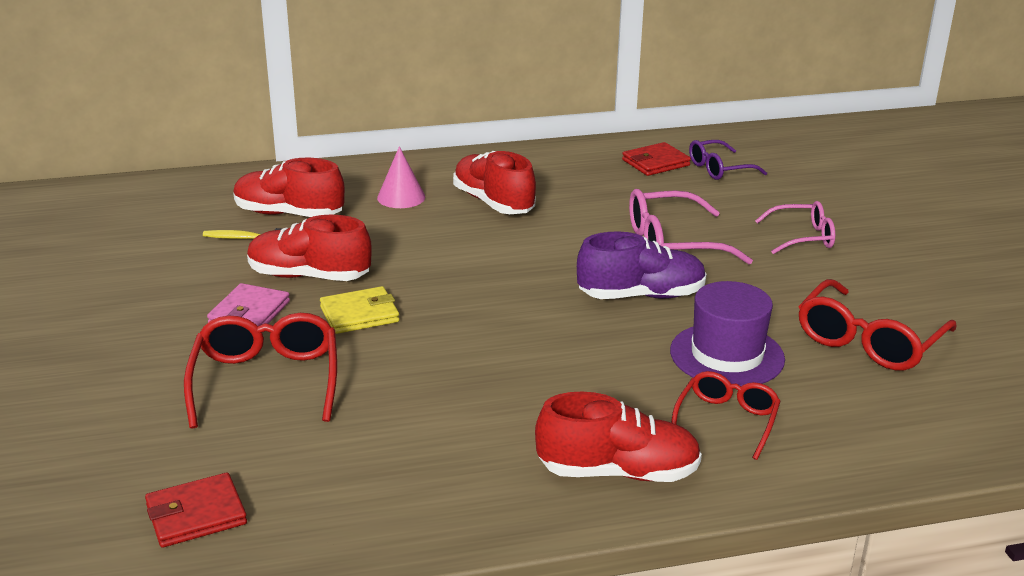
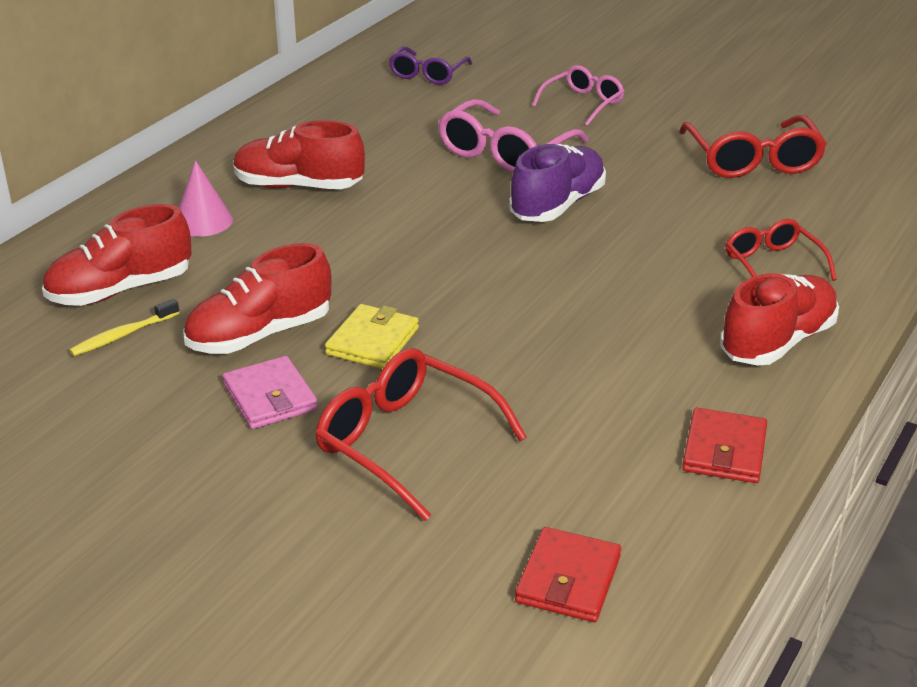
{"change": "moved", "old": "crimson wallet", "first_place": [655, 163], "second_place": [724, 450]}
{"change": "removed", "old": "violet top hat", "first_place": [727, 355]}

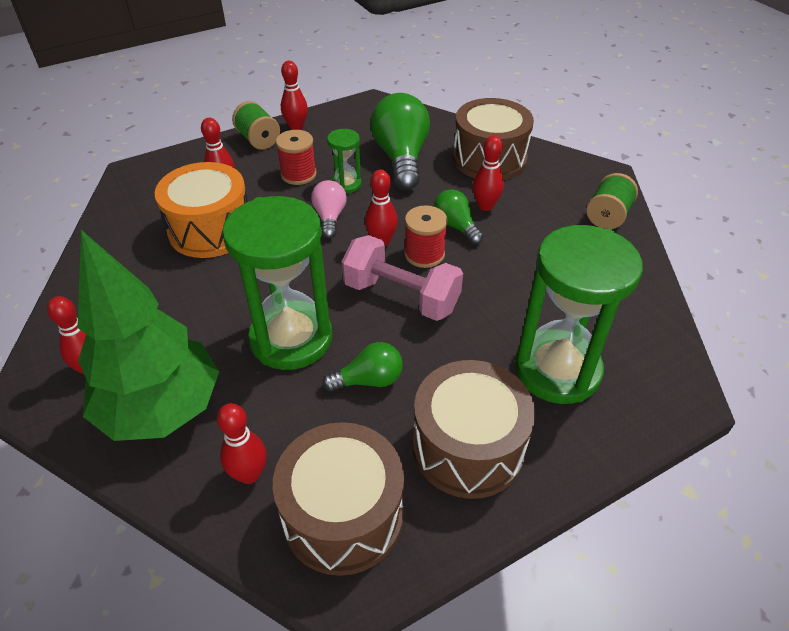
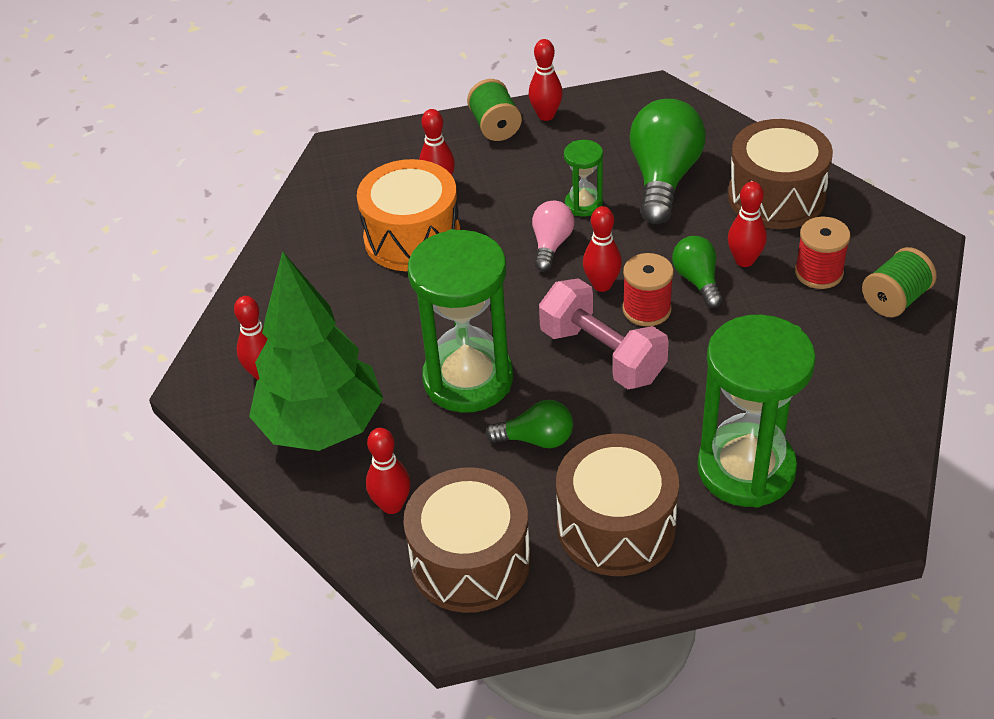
{"change": "moved", "old": "crimson spool", "first_place": [298, 174], "second_place": [818, 272]}

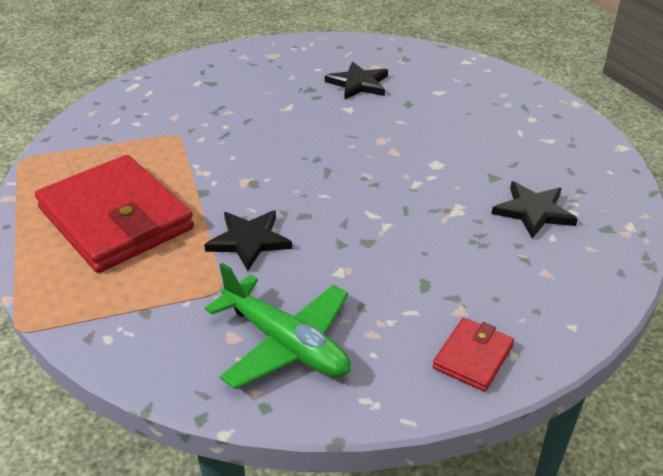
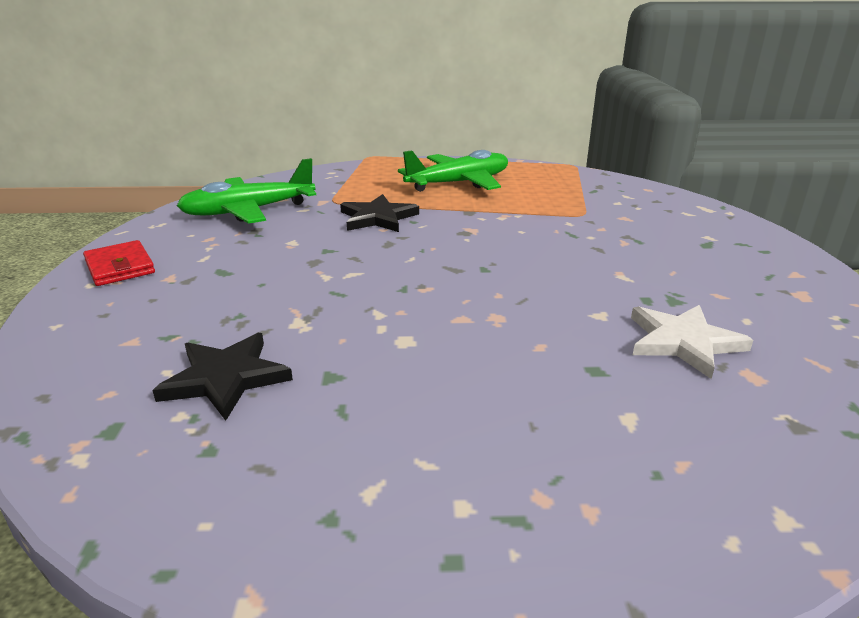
{"change": "replaced", "old": "crimson wallet", "new": "leaf-green aeroplane", "first_place": [116, 219], "second_place": [459, 183]}
{"change": "recoloured", "old": "black five-pointed star", "new": "pure white five-pointed star", "first_place": [358, 84], "second_place": [683, 342]}

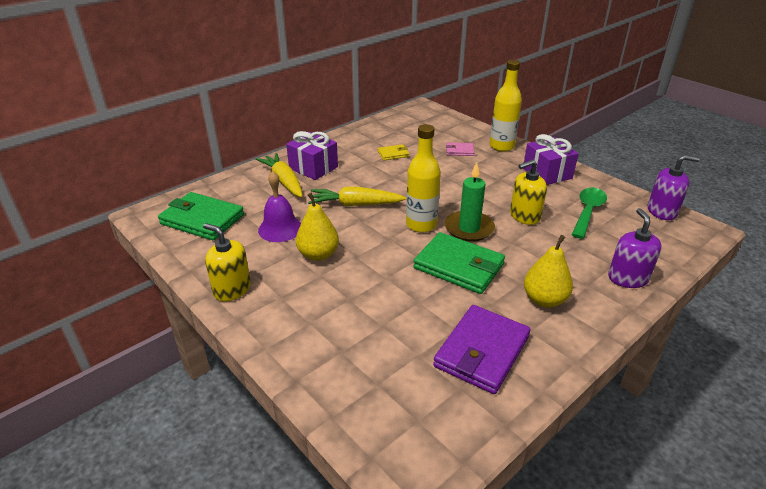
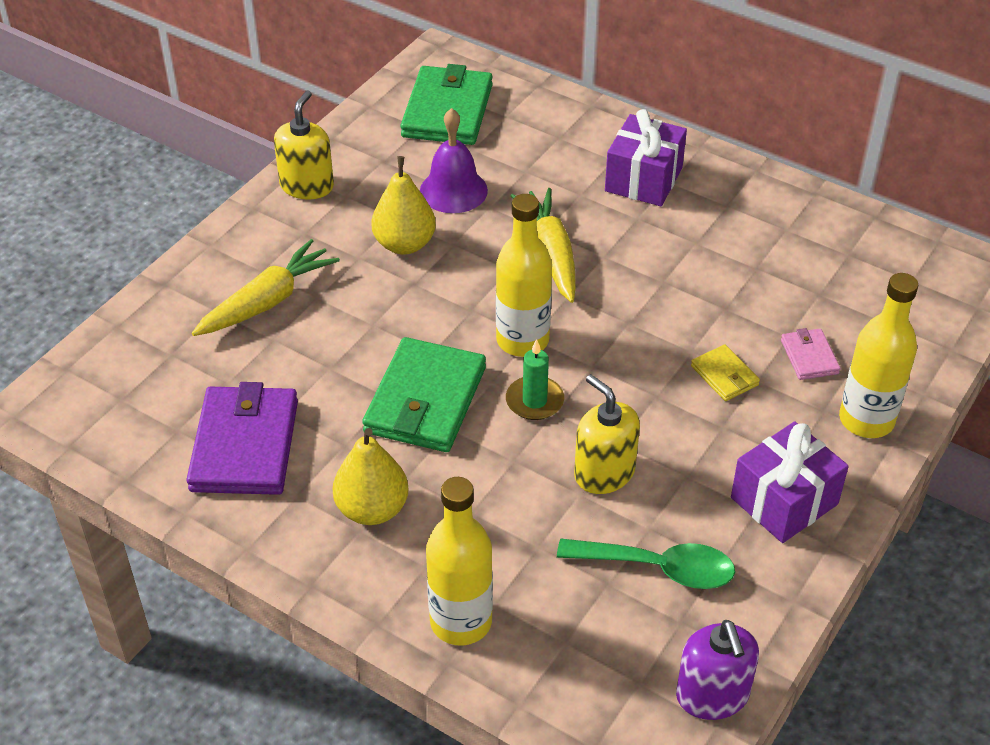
{"change": "turned", "old": "violet wallet", "first_place": [482, 352], "second_place": [245, 445], "degrees": 75}
{"change": "moved", "old": "yellow carrot", "first_place": [284, 181], "second_place": [267, 301]}
{"change": "replaced", "old": "violet pump bottle", "new": "yellow flask", "first_place": [627, 278], "second_place": [461, 622]}
{"change": "resized", "old": "leaf-green candle", "first_place": [469, 228], "second_place": [534, 401], "factor": 0.67}
{"change": "moved", "old": "yellow wallet", "first_place": [393, 154], "second_place": [724, 376]}

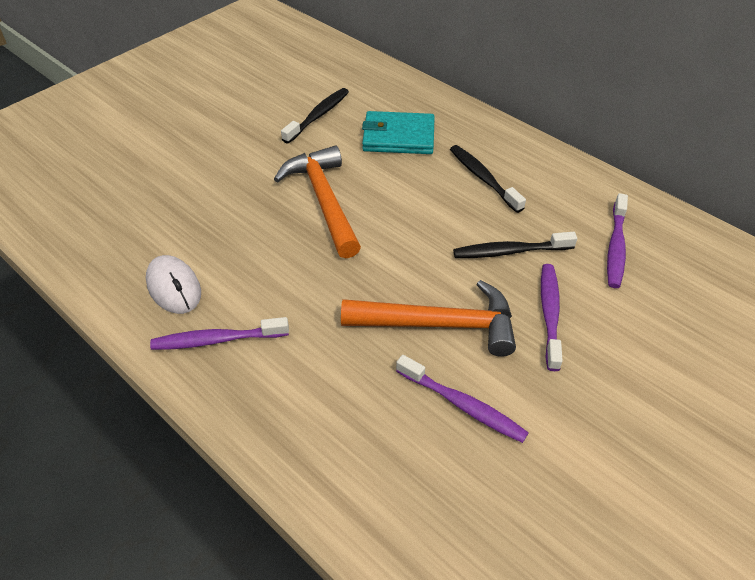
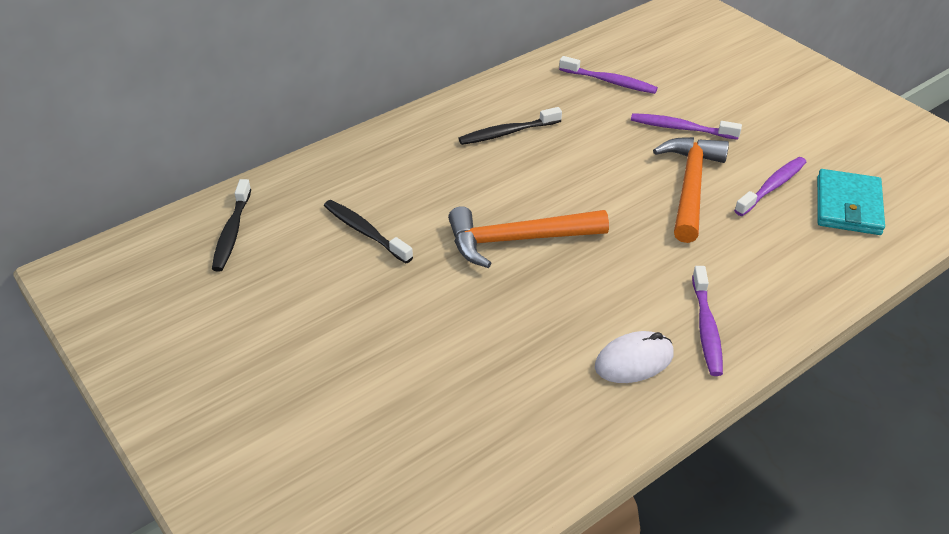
{"change": "moved", "old": "black dental brush", "first_place": [509, 251], "second_place": [232, 232]}
{"change": "moved", "old": "teal wallet", "first_place": [398, 136], "second_place": [848, 206]}

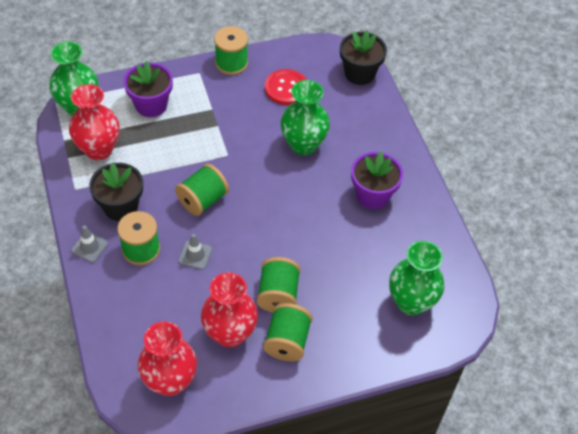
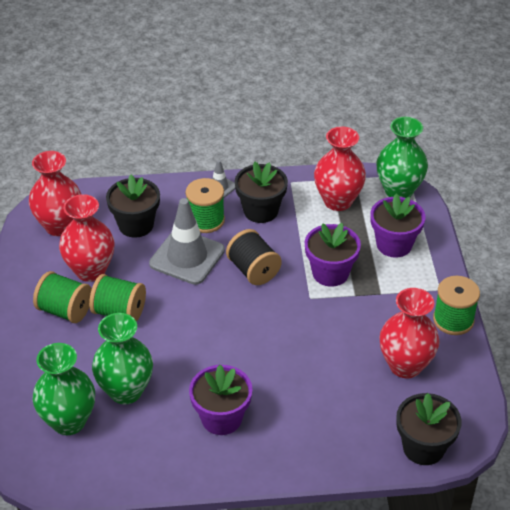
{"change": "moved", "old": "leaf-green vase", "first_place": [303, 144], "second_place": [126, 391]}
{"change": "added", "new": "black plant pot", "second_place": [136, 225]}
{"change": "resized", "old": "gray road cone", "first_place": [195, 255], "second_place": [187, 257], "factor": 2.08}
{"change": "recoloured", "old": "leaf-green spool", "new": "black spool", "first_place": [203, 200], "second_place": [253, 270]}
{"change": "added", "new": "violet plant pot", "second_place": [330, 273]}
{"change": "replaced", "old": "crimson sewing button", "new": "crimson vase", "first_place": [286, 88], "second_place": [405, 365]}

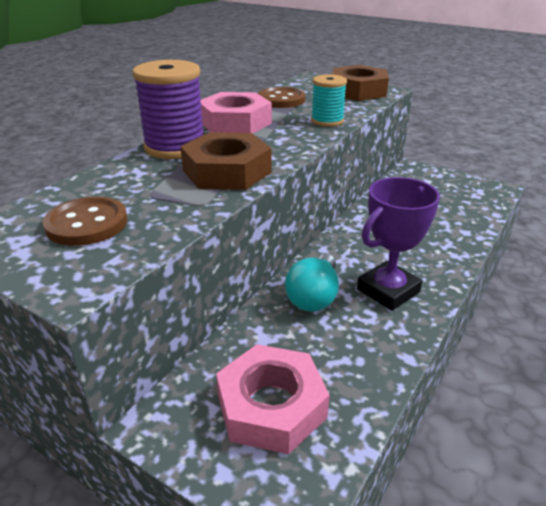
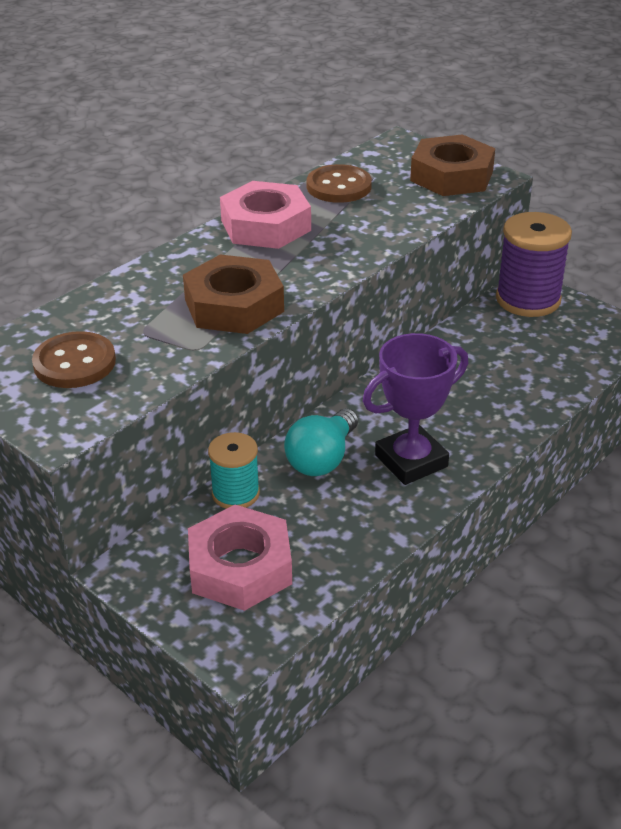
{"change": "moved", "old": "teal spool", "first_place": [327, 121], "second_place": [235, 493]}
{"change": "moved", "old": "violet spool", "first_place": [175, 147], "second_place": [528, 299]}

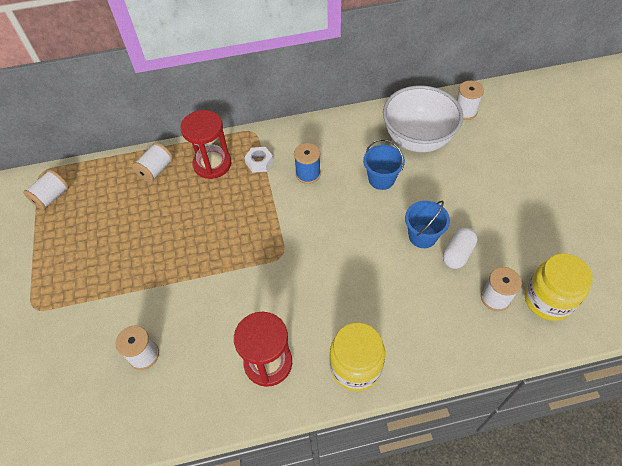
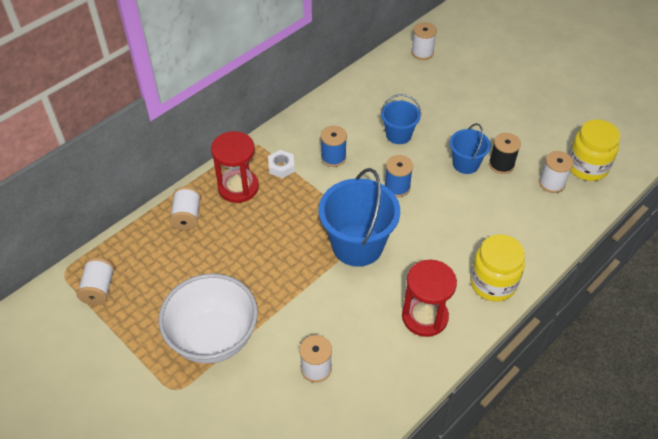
{"change": "moved", "old": "pure white bowl", "first_place": [417, 140], "second_place": [213, 338]}
{"change": "added", "new": "blue sand bucket", "second_place": [357, 245]}
{"change": "added", "new": "blue spool", "second_place": [397, 187]}
{"change": "replaced", "old": "pure white capsule", "new": "black spool", "first_place": [457, 253], "second_place": [501, 164]}

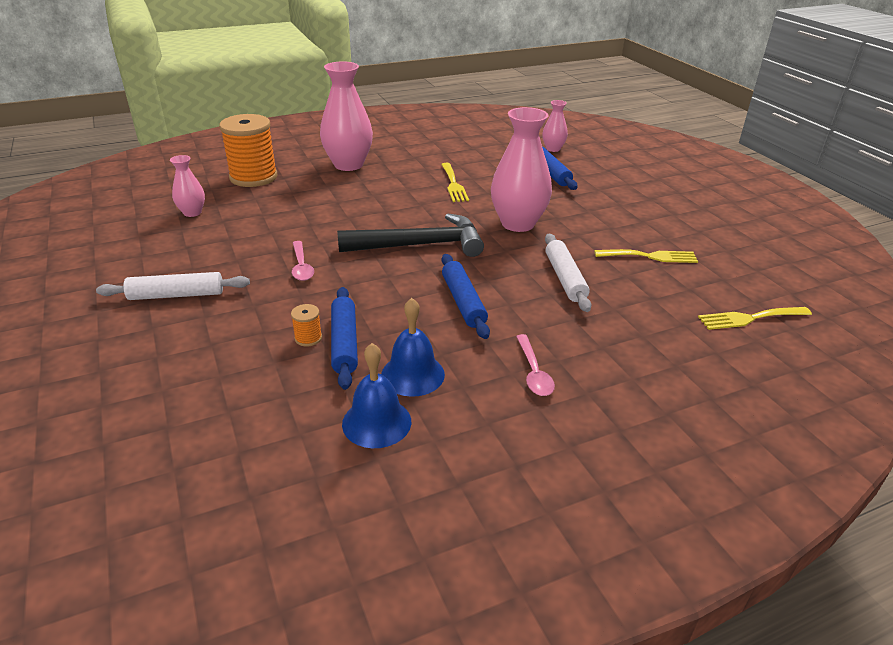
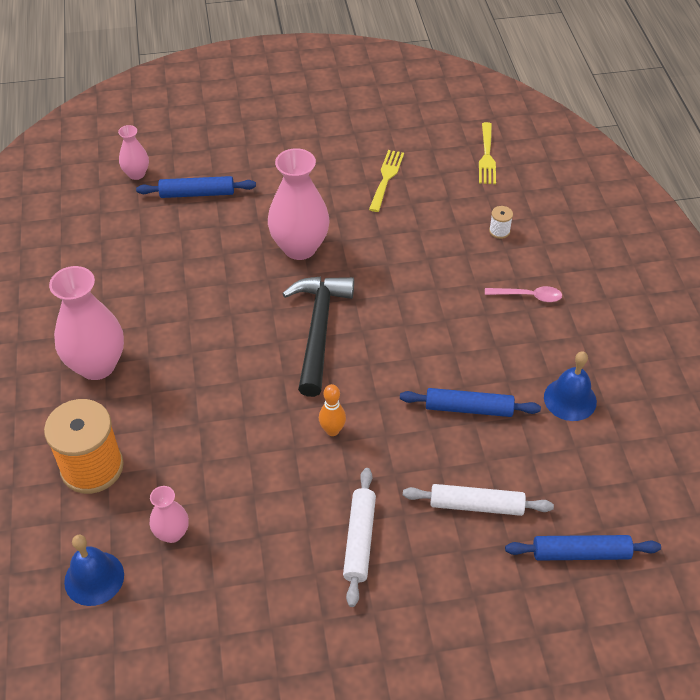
{"change": "moved", "old": "blue bell", "first_place": [413, 374], "second_place": [94, 578]}
{"change": "replaced", "old": "rosy teaspoon", "new": "orange bowling pin", "first_place": [301, 266], "second_place": [332, 430]}
{"change": "moved", "old": "pure white rolling pin", "first_place": [565, 278], "second_place": [476, 505]}
{"change": "added", "new": "pure white spool", "second_place": [499, 231]}
{"change": "moved", "old": "blue rolling pin", "first_place": [463, 302], "second_place": [580, 553]}
{"change": "removed", "old": "orange spool", "first_place": [308, 338]}
{"change": "removed", "old": "yellow table fork", "first_place": [453, 184]}

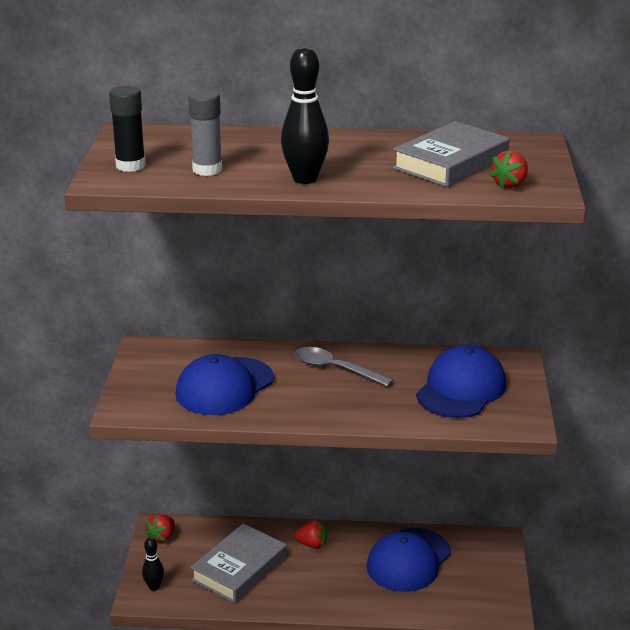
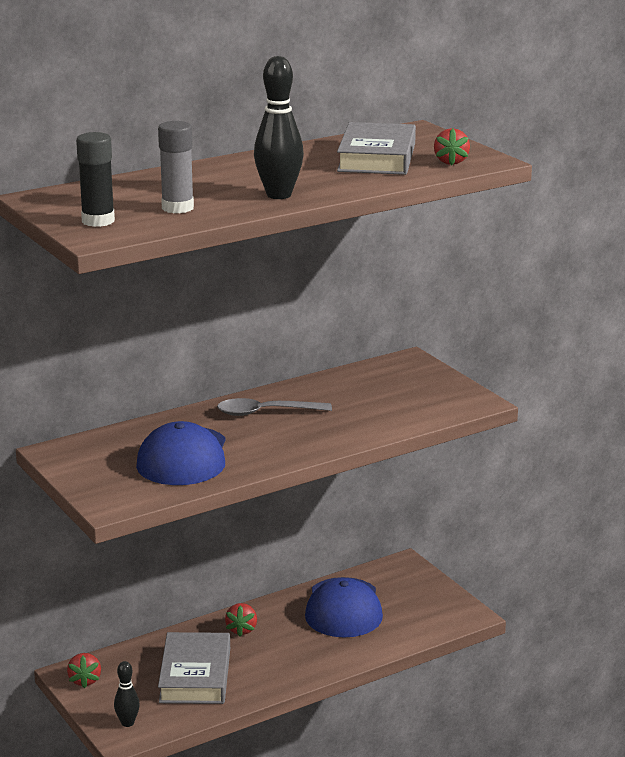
{"change": "turned", "old": "crimson berry", "first_place": [312, 544], "second_place": [241, 630], "degrees": 120}
{"change": "removed", "old": "blue cap", "first_place": [461, 389]}

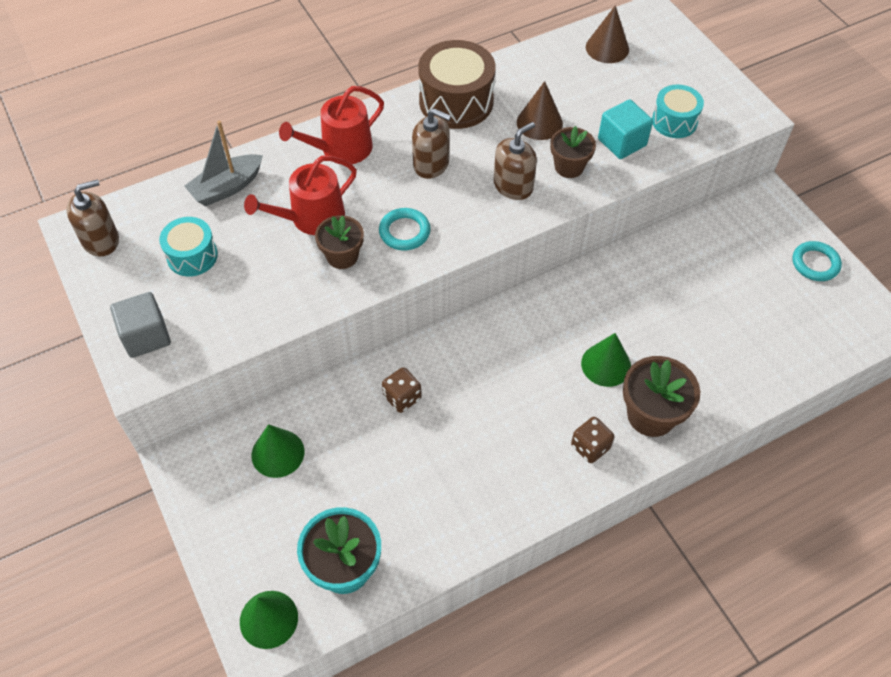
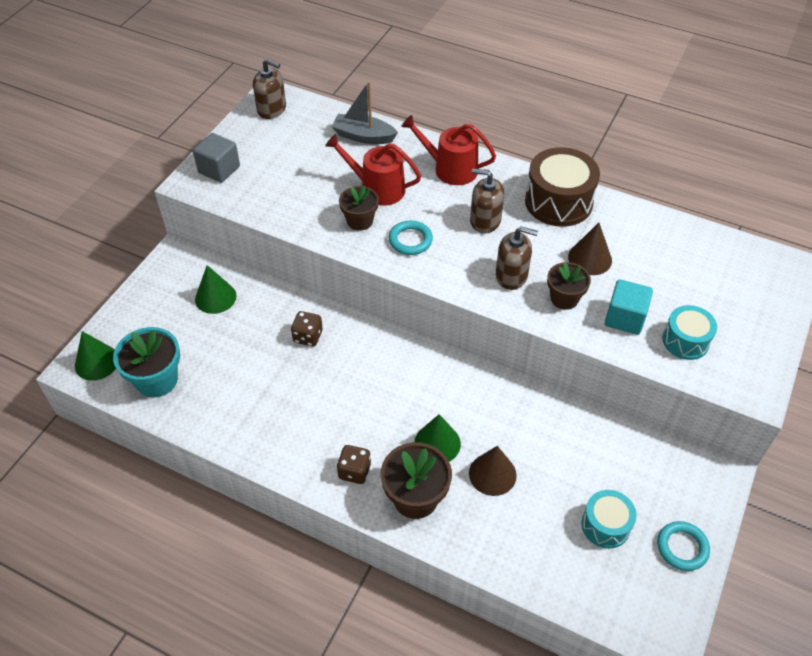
{"change": "moved", "old": "russet cone shape", "first_place": [607, 48], "second_place": [492, 474]}
{"change": "turned", "old": "russet pump bottle", "first_place": [431, 164], "second_place": [485, 221], "degrees": 120}
{"change": "moved", "old": "teal drum", "first_place": [192, 256], "second_place": [605, 525]}

